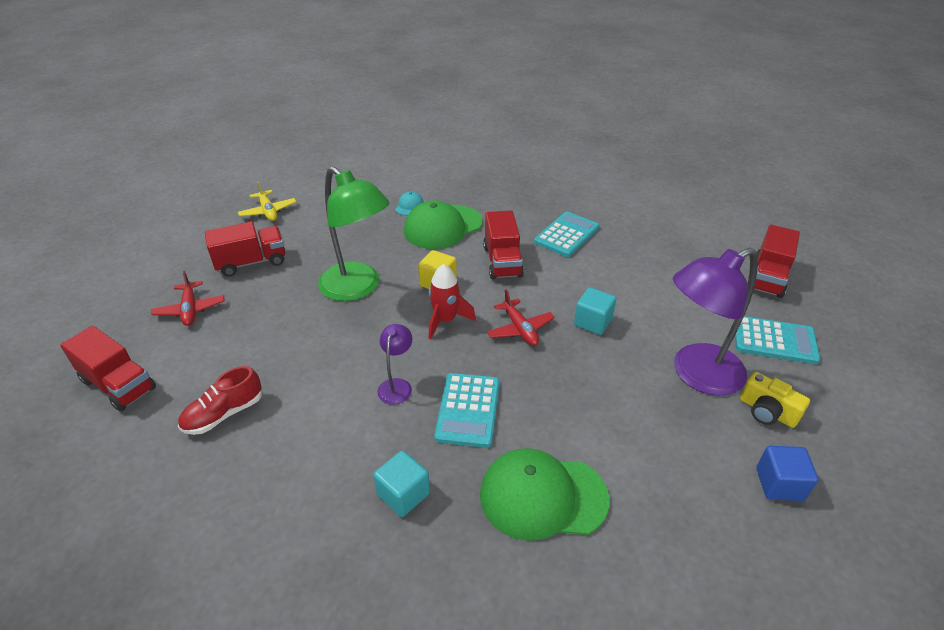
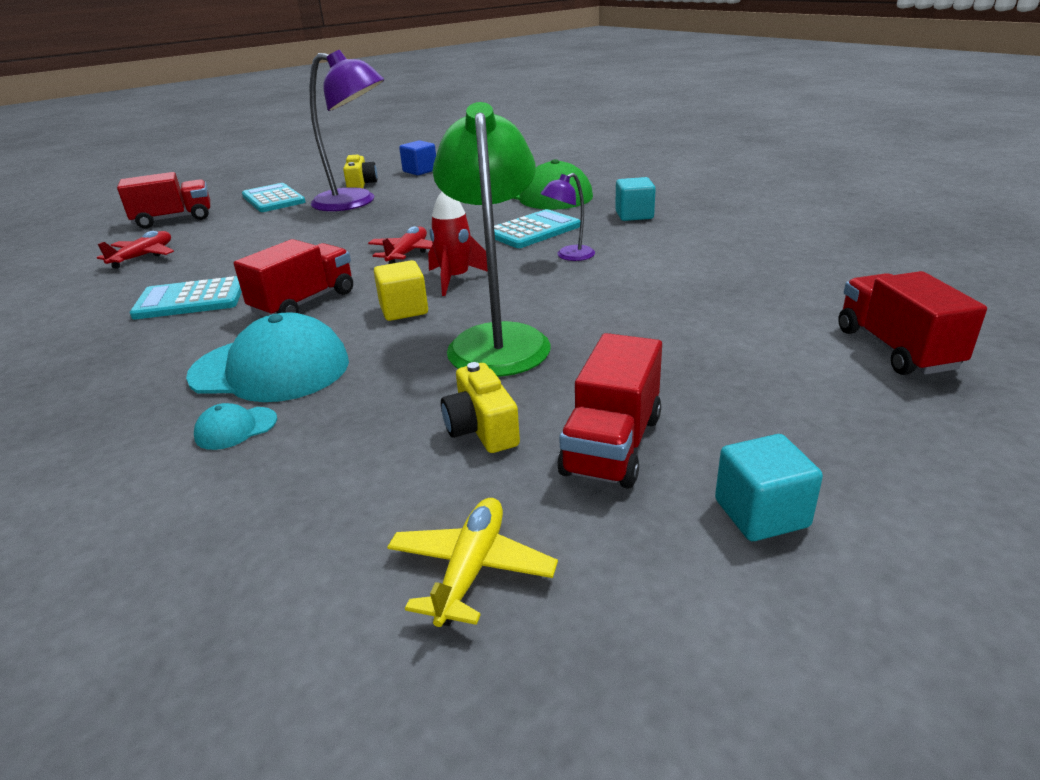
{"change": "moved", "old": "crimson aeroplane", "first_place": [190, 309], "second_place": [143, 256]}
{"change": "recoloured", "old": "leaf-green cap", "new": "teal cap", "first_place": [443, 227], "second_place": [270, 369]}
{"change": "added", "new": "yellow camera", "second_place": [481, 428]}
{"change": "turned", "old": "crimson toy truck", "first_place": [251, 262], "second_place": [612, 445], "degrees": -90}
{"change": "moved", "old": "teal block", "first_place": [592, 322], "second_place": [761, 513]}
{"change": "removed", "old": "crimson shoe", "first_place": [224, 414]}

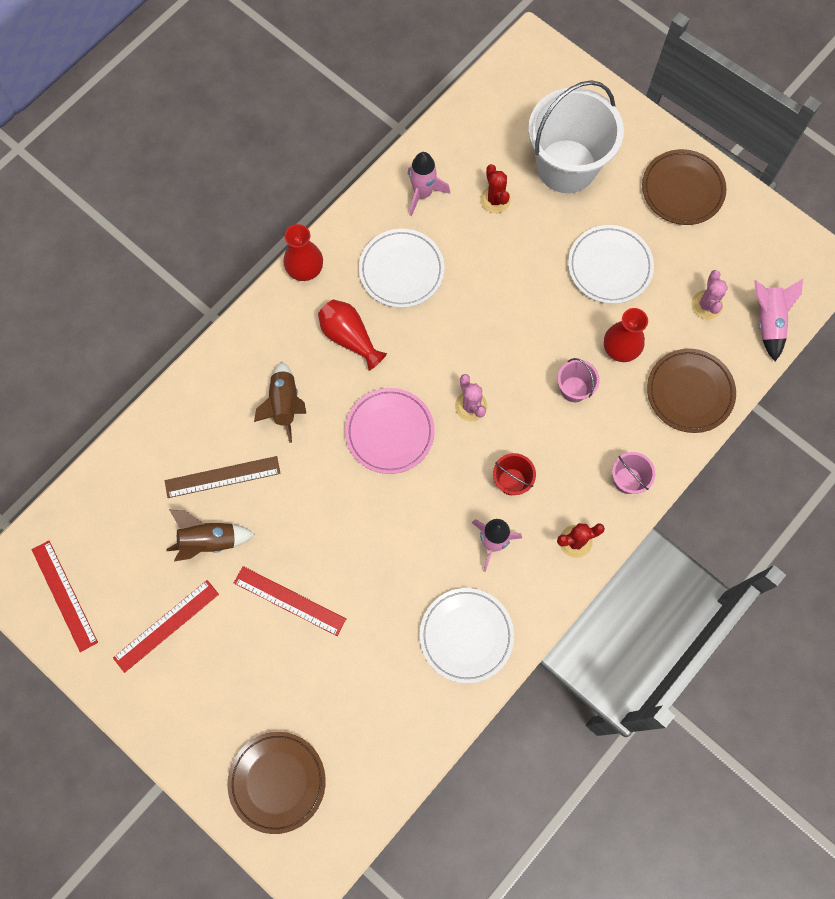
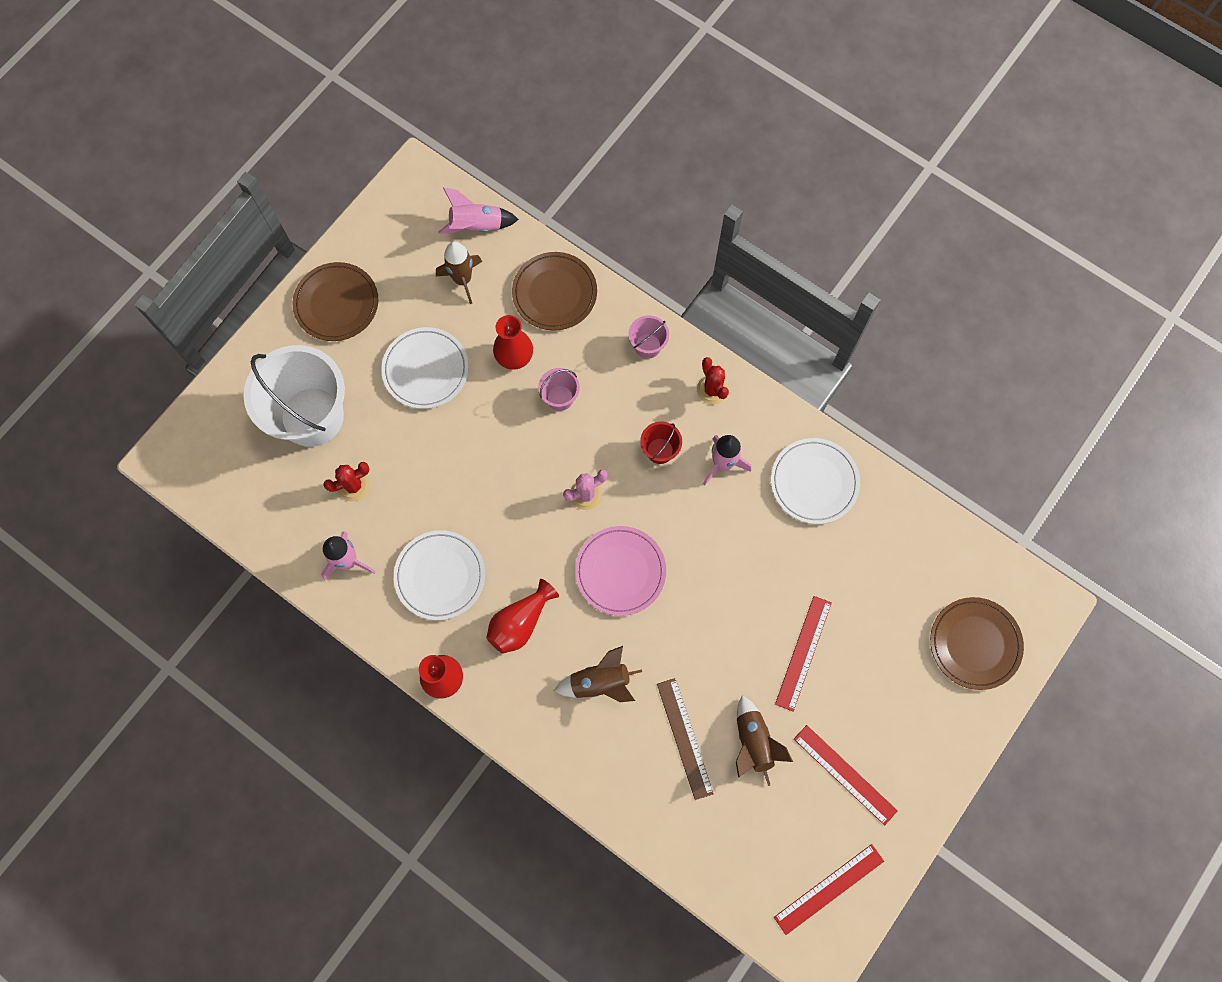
{"change": "replaced", "old": "rosy saguaro cactus", "new": "russet rocket", "first_place": [706, 305], "second_place": [462, 280]}

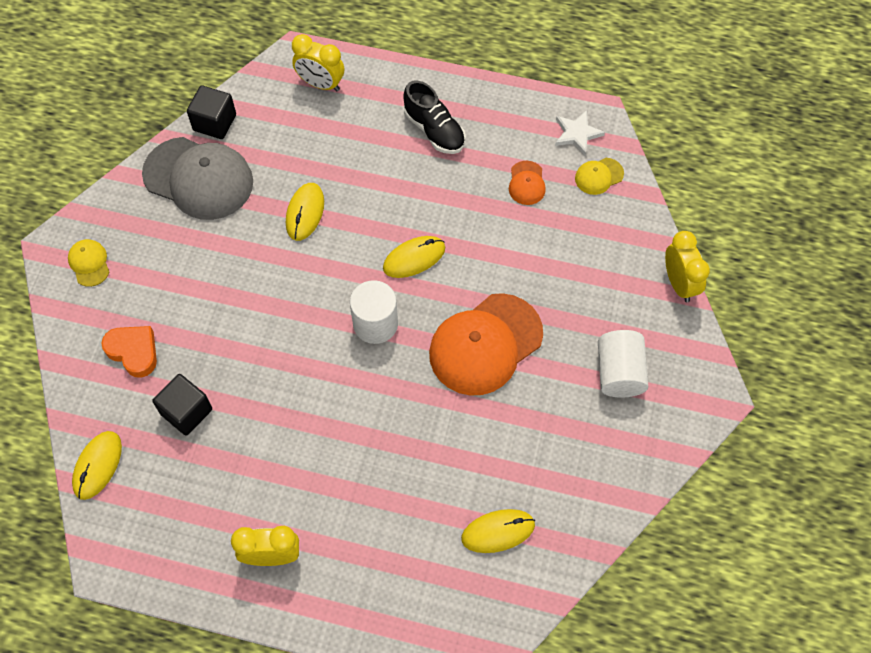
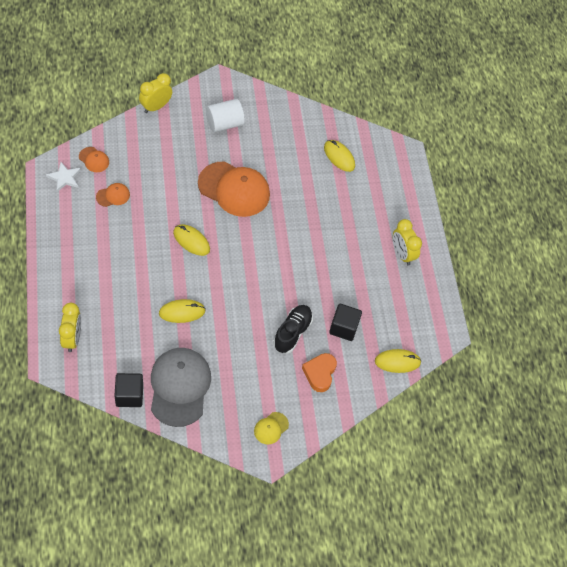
{"change": "recoloured", "old": "yellow cap", "new": "orange cap", "first_place": [599, 176], "second_place": [94, 160]}
{"change": "moved", "old": "black shoe", "first_place": [434, 130], "second_place": [292, 333]}
{"change": "removed", "old": "pure white cylinder shape", "first_place": [375, 324]}

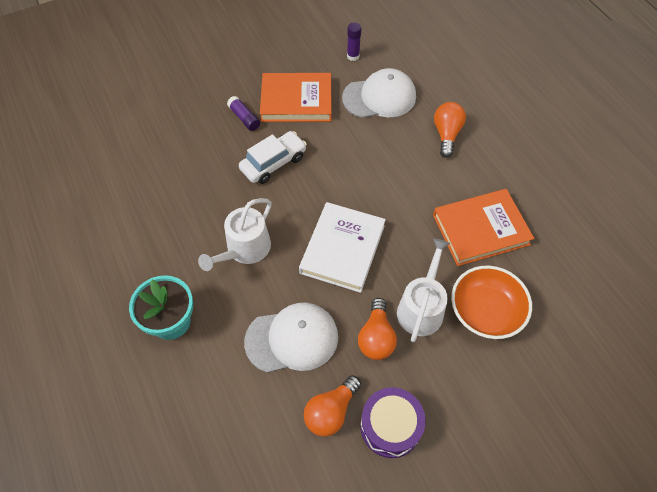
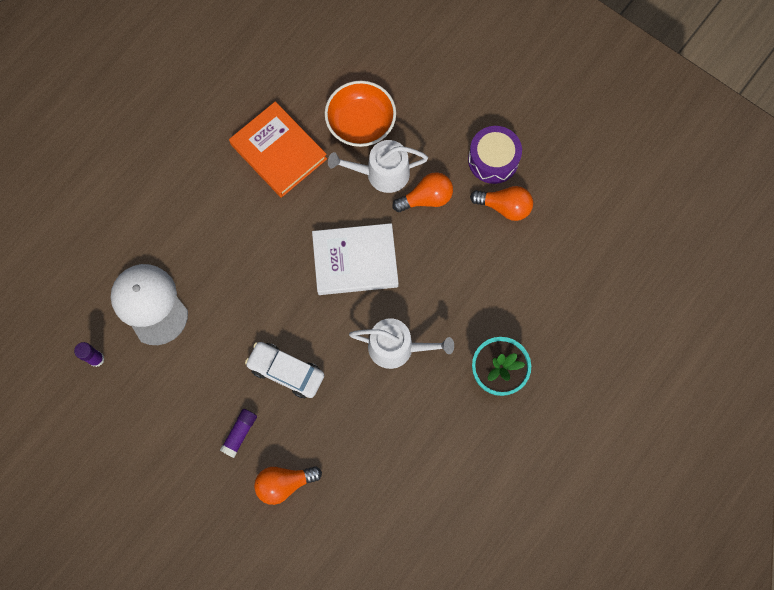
{"change": "moved", "old": "orange light bulb", "first_place": [446, 134], "second_place": [284, 483]}
{"change": "removed", "old": "pure white cap", "first_place": [292, 339]}
{"change": "removed", "old": "orange book", "first_place": [296, 100]}

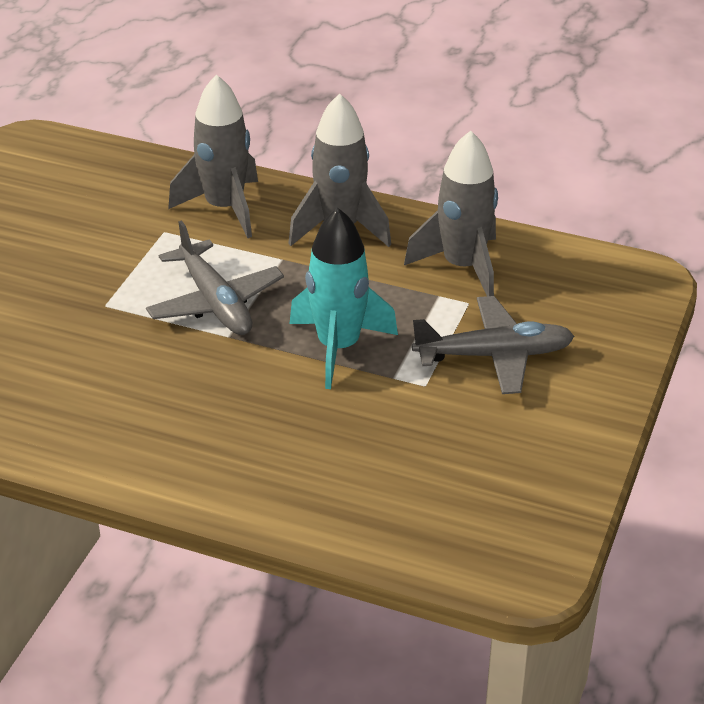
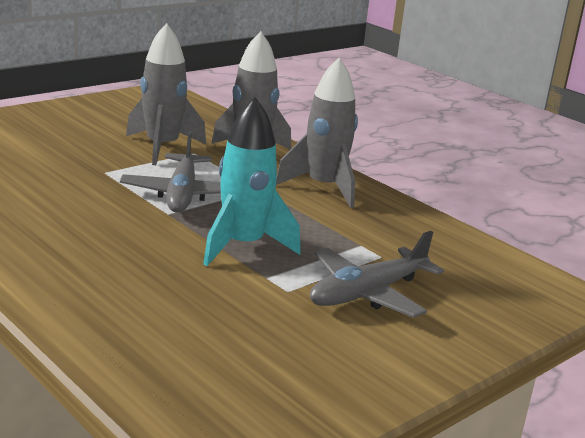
{"change": "moved", "old": "gray rocket", "first_place": [463, 267], "second_place": [162, 148]}
{"change": "turned", "old": "gray aeroplane", "first_place": [494, 355], "second_place": [368, 293], "degrees": 120}

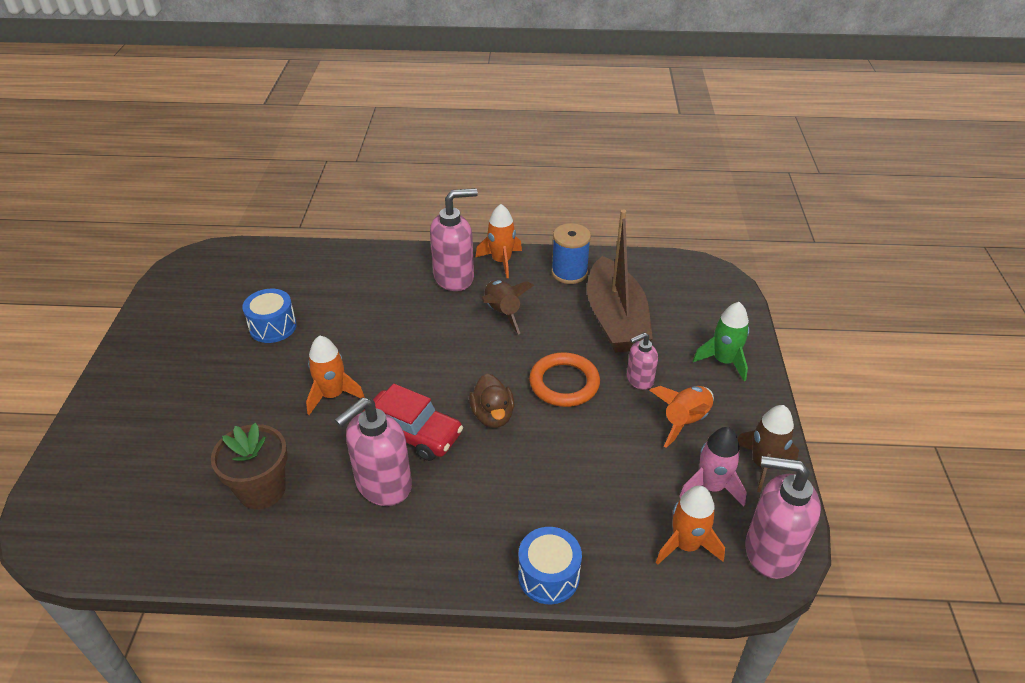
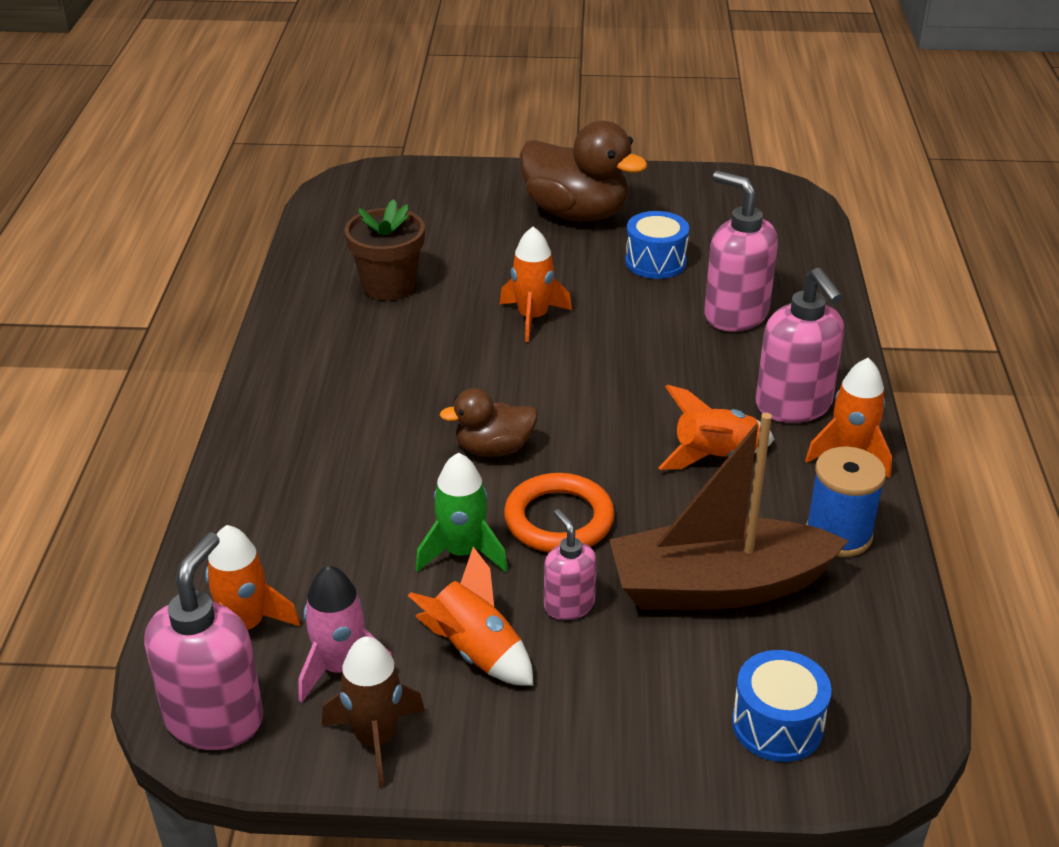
{"change": "moved", "old": "leaf-green rocket", "first_place": [724, 361], "second_place": [462, 552]}
{"change": "added", "new": "russet rubber duck", "second_place": [576, 213]}
{"change": "recoloured", "old": "russet rocket", "new": "orange rocket", "first_place": [502, 313], "second_place": [714, 456]}
{"change": "moved", "old": "rosy pump bottle", "first_place": [383, 485], "second_place": [735, 315]}
{"change": "moved", "old": "blue drum", "first_place": [548, 576], "second_place": [777, 725]}
{"change": "removed", "old": "crimson toy car", "first_place": [413, 433]}

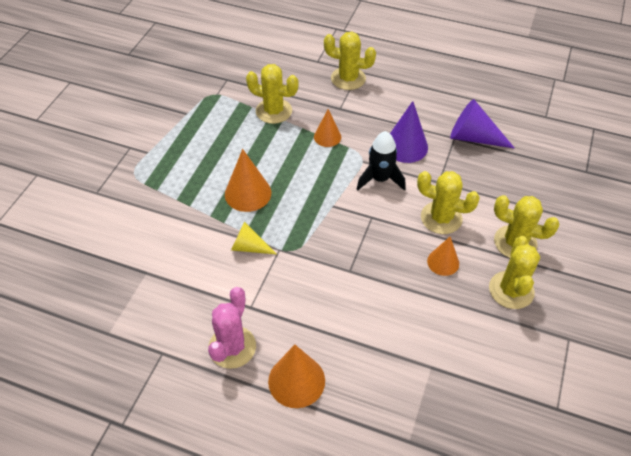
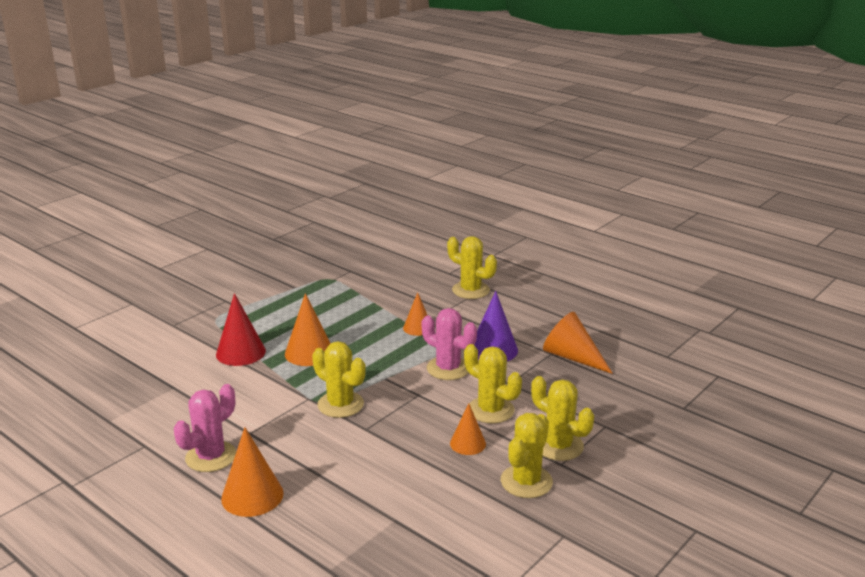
{"change": "added", "new": "crimson cone shape", "second_place": [240, 352]}
{"change": "moved", "old": "yellow saguaro cactus", "first_place": [274, 111], "second_place": [340, 404]}
{"change": "replaced", "old": "black rocket", "new": "rosy saguaro cactus", "first_place": [380, 179], "second_place": [448, 368]}
{"change": "recoloured", "old": "violet cone shape", "new": "orange cone shape", "first_place": [473, 137], "second_place": [572, 357]}
{"change": "removed", "old": "yellow cone shape", "first_place": [249, 247]}

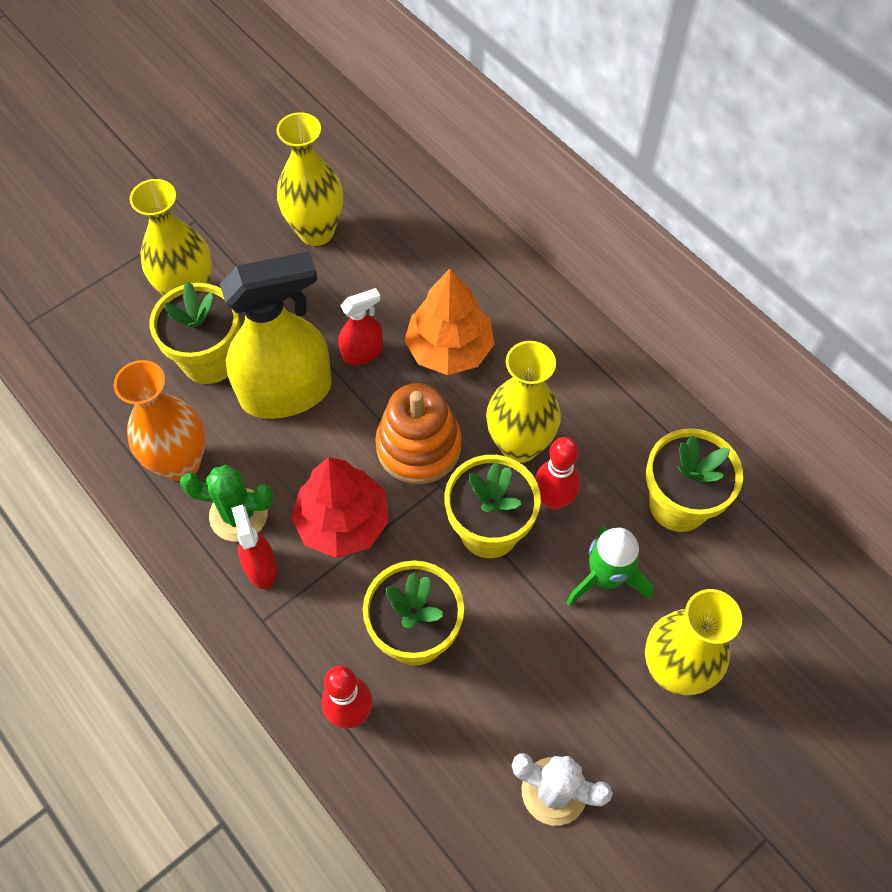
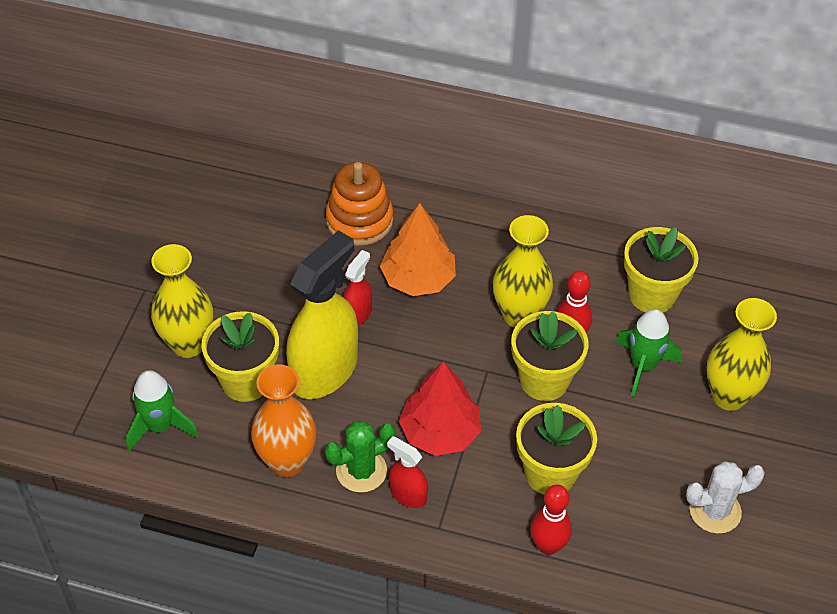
{"change": "added", "new": "leaf-green rocket", "second_place": [160, 426]}
{"change": "moved", "old": "orange ring stacker", "first_place": [418, 446], "second_place": [359, 220]}
{"change": "removed", "old": "yellow vase", "first_place": [316, 231]}

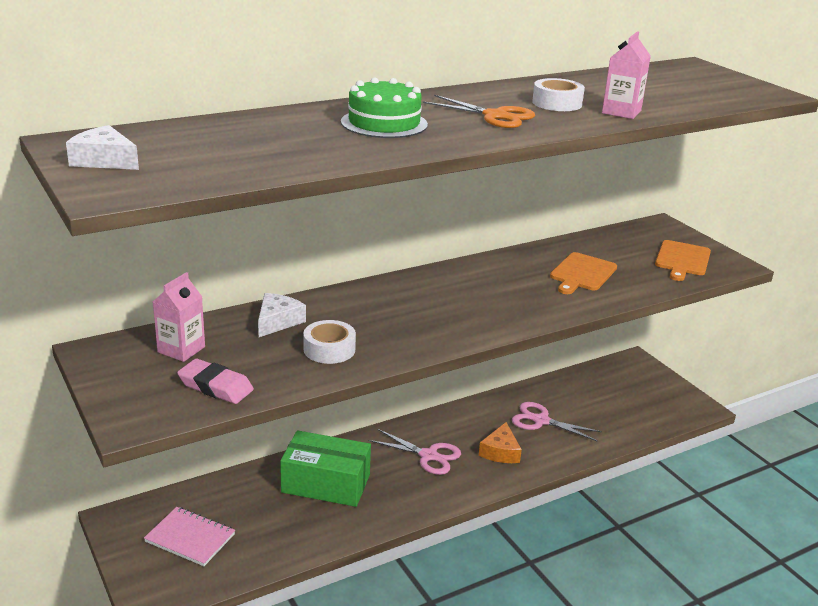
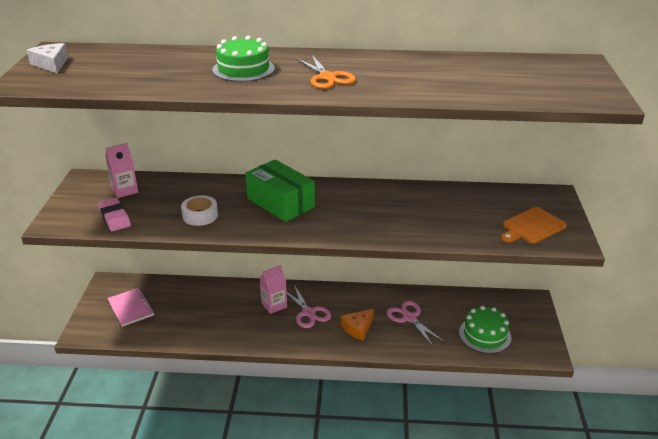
{"change": "moved", "old": "leaf-green package", "first_place": [326, 484], "second_place": [280, 203]}
{"change": "moved", "old": "rosy carton", "first_place": [621, 112], "second_place": [274, 305]}
{"change": "added", "new": "leaf-green layer cake", "second_place": [485, 335]}
{"change": "removed", "old": "pure white piece of cheese", "first_place": [277, 321]}
{"change": "removed", "old": "pure white tape", "first_place": [557, 103]}
{"change": "removed", "old": "orange cutting board", "first_place": [582, 273]}

